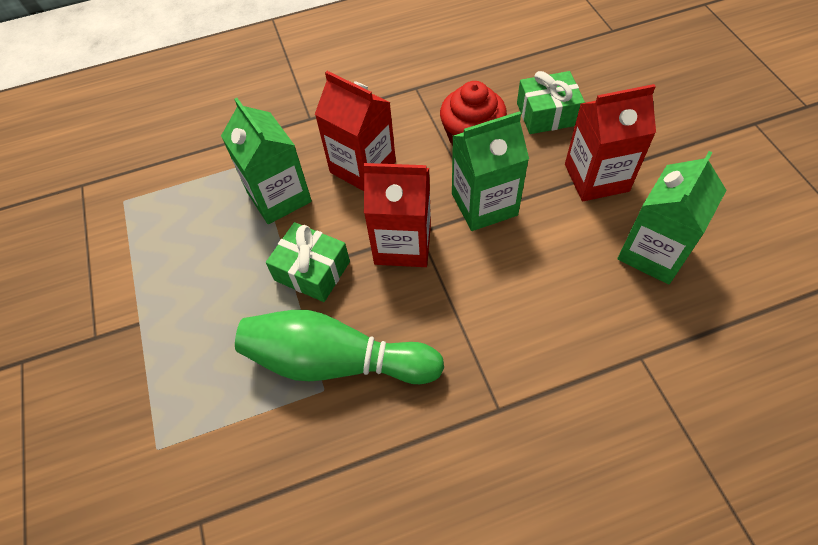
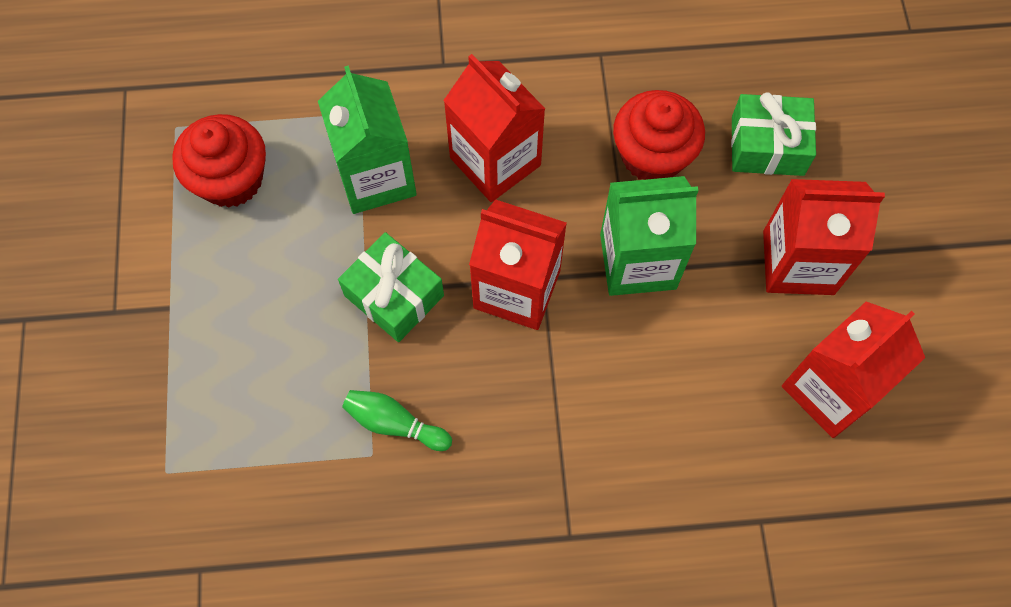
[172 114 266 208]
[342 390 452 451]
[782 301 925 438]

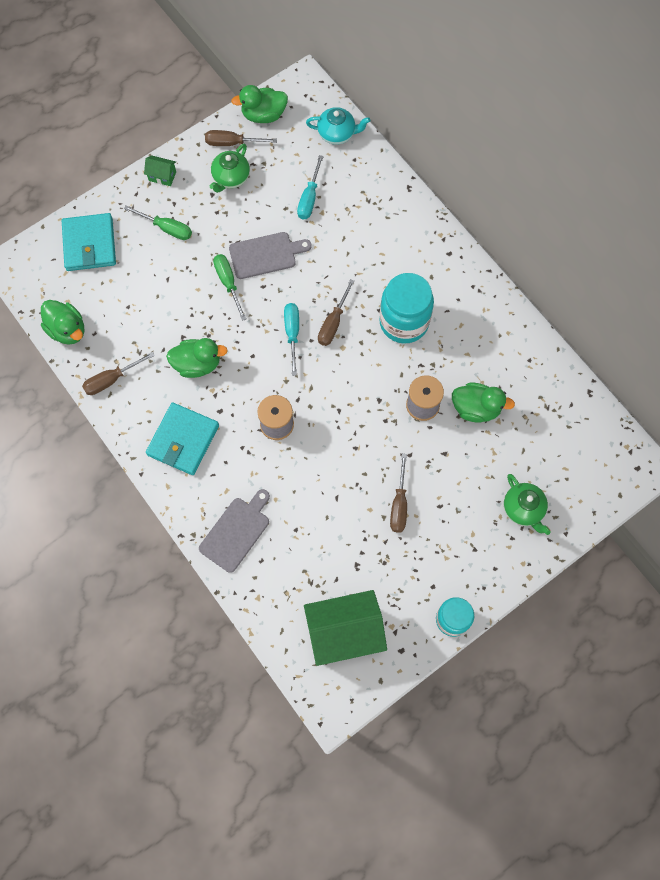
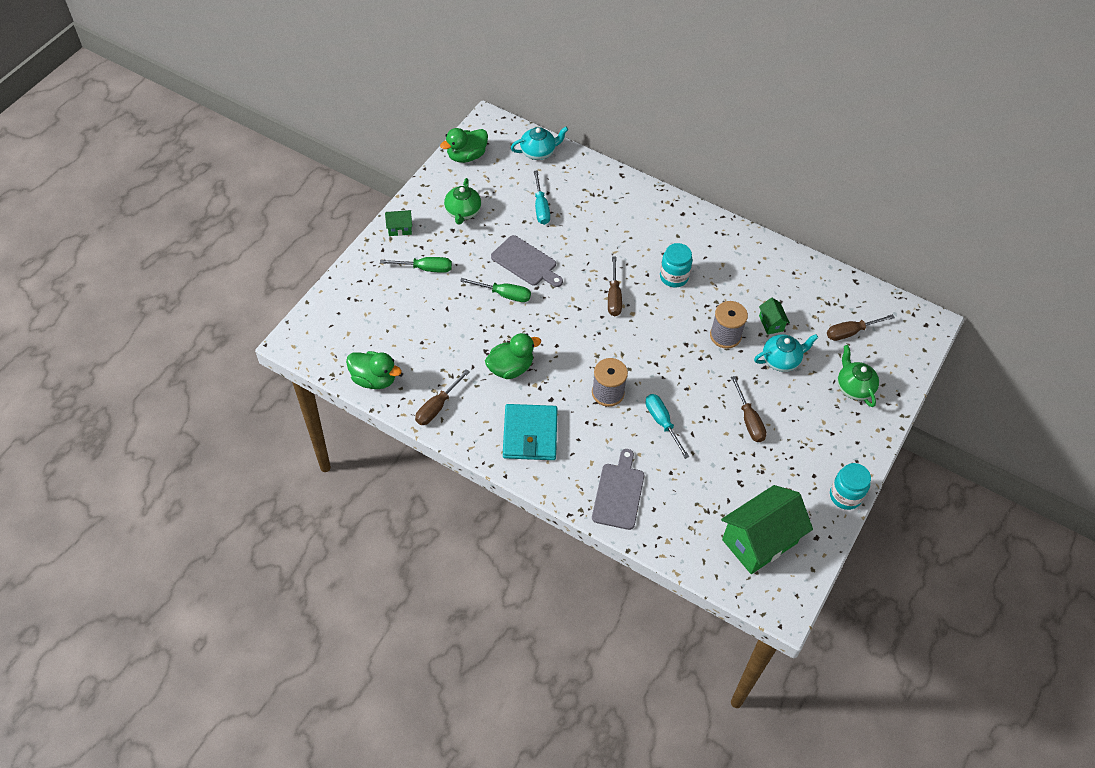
[460 278 531 302]
[491 235 563 287]
[646 394 689 459]
[660 243 693 288]
[754 334 818 372]
[759 298 790 335]
[827 314 895 341]
[838 345 879 407]
[62 213 116 271] (first image)

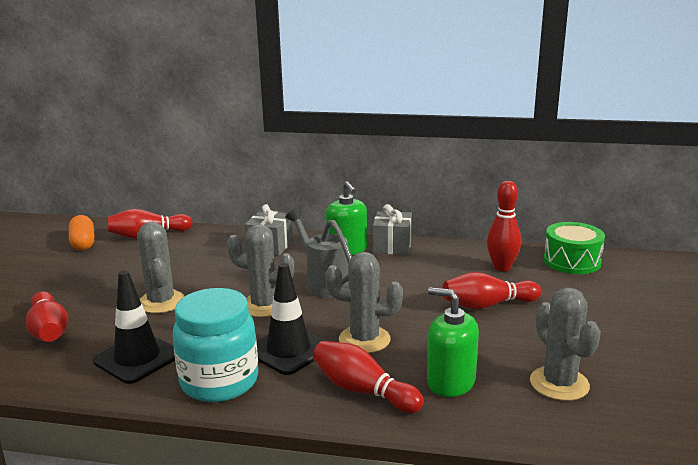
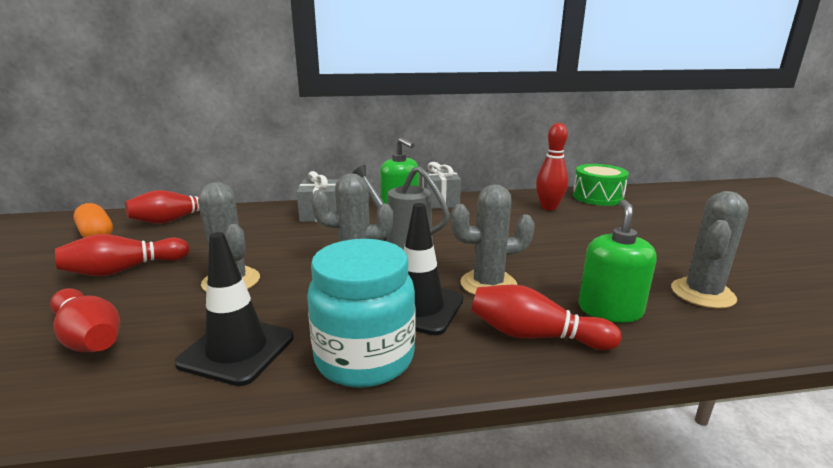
[55 234 190 276]
[579 199 657 323]
[671 191 749 309]

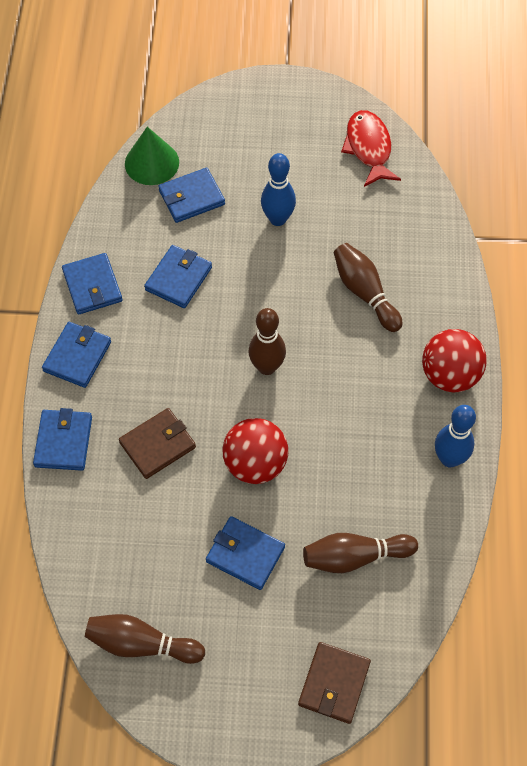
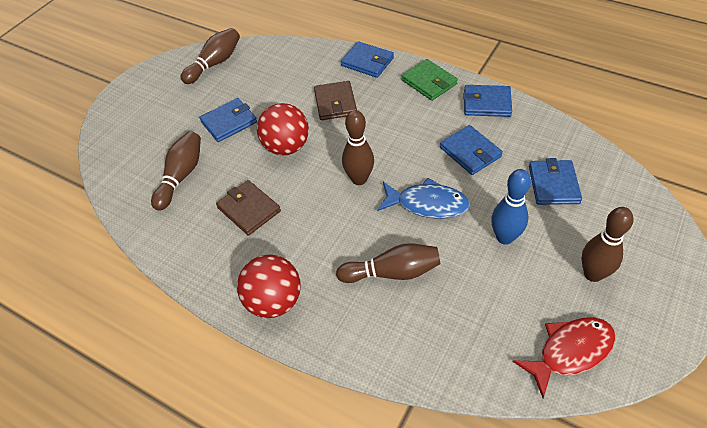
[216 180 281 236]
[377 178 470 219]
[402 59 458 101]
[513 317 616 398]
[581 207 634 282]
[125 127 179 185] (first image)
[435 405 476 467] (first image)

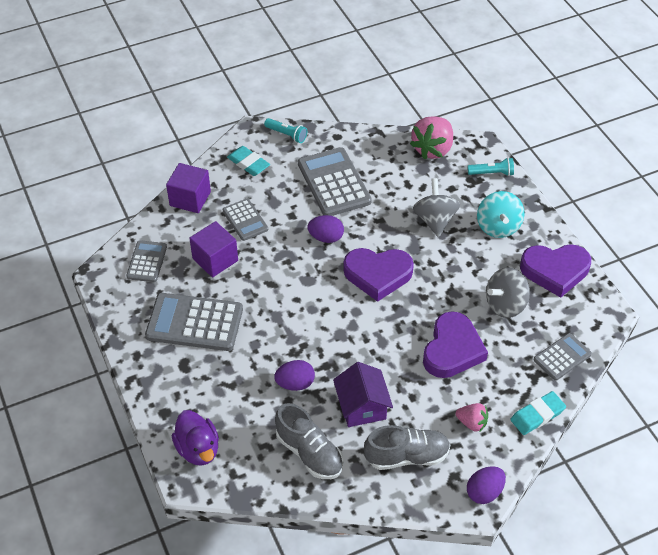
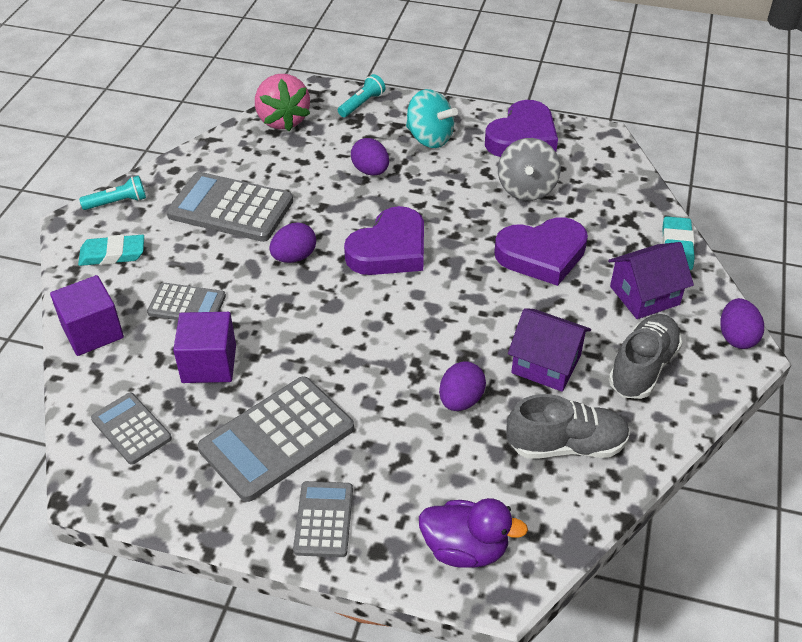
[293 481 353 557]
[351 138 389 175]
[494 217 588 286]
[608 242 694 319]

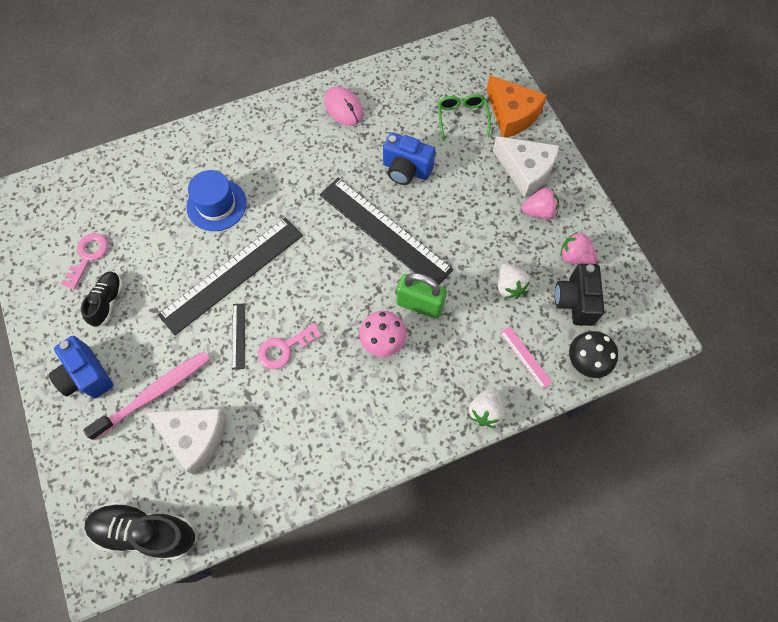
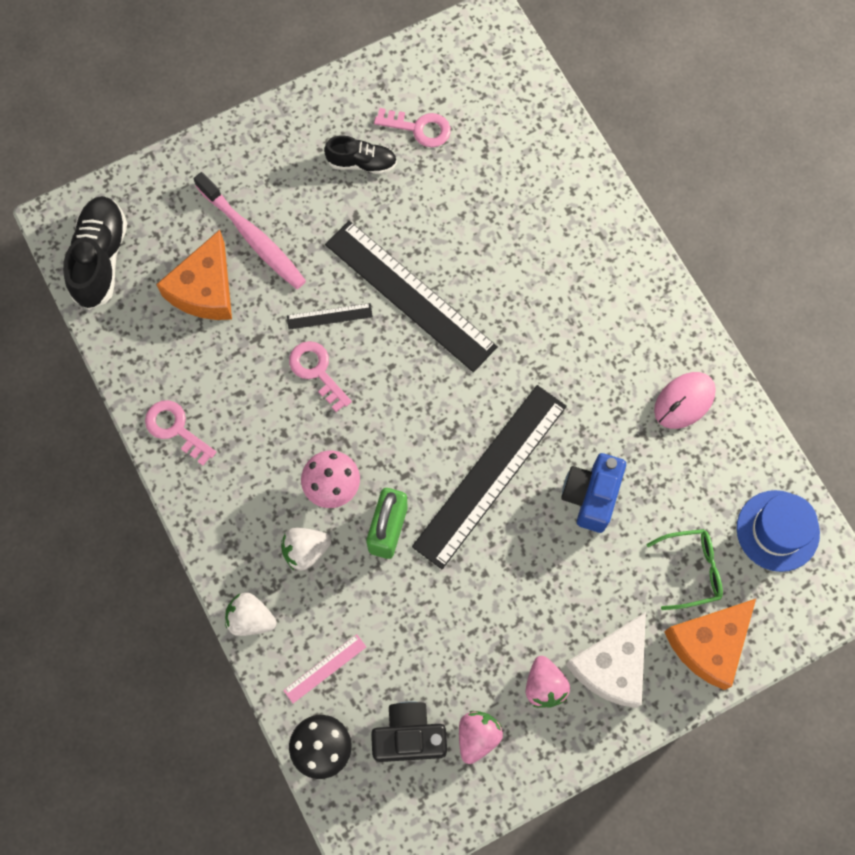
[145 400 216 466]
[156 230 232 320]
[281 528 331 570]
[737 490 820 572]
[49 336 113 398] (first image)

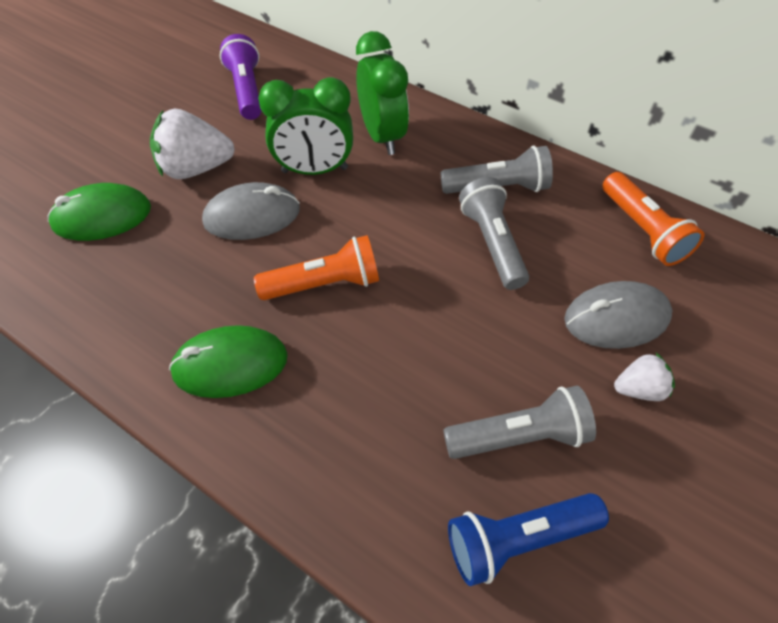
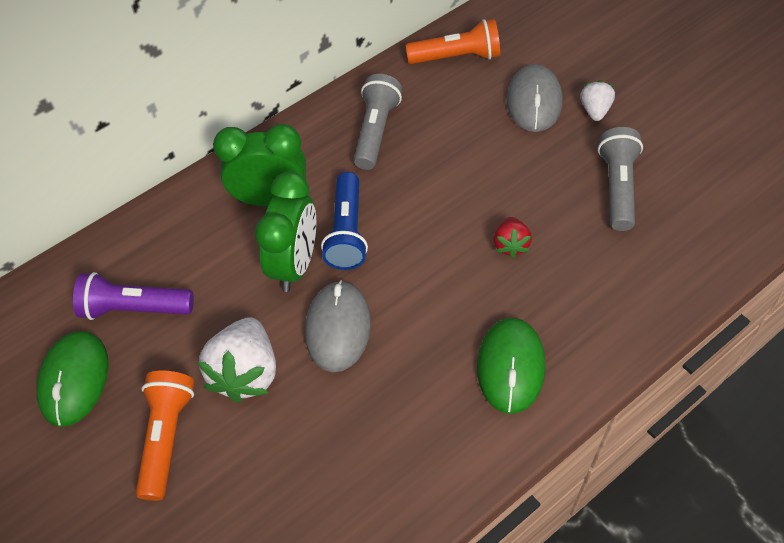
[37 331 109 427]
[136 371 194 501]
[321 172 368 270]
[493 217 532 258]
[459 177 529 290] (first image)

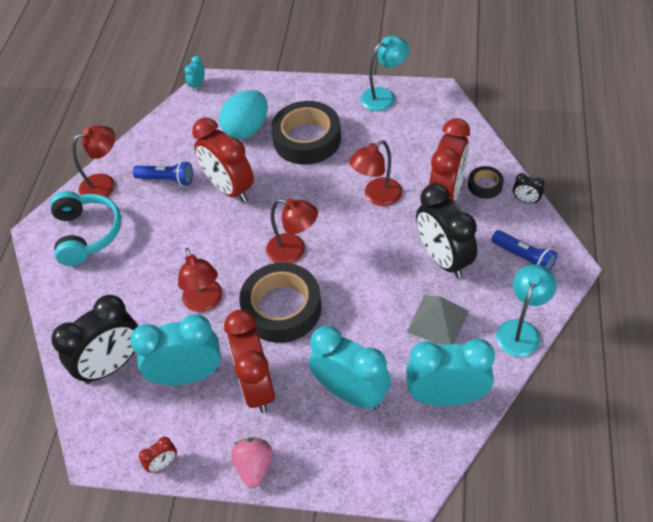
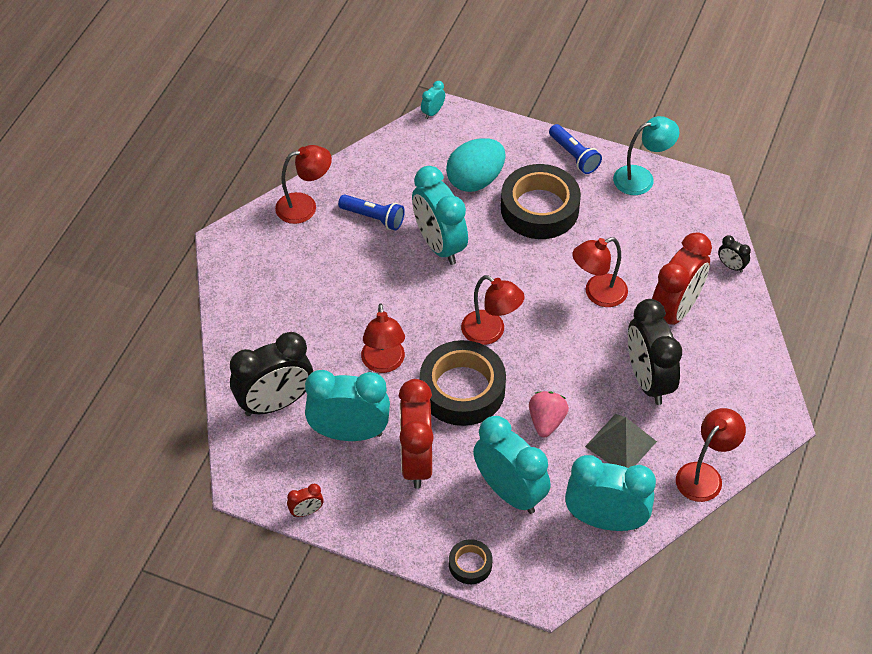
[412 166 468 265]
[449 539 492 584]
[529 391 569 437]
[549 124 602 174]
[676 408 746 502]
[718 235 751 273]
[50 191 121 266] (first image)

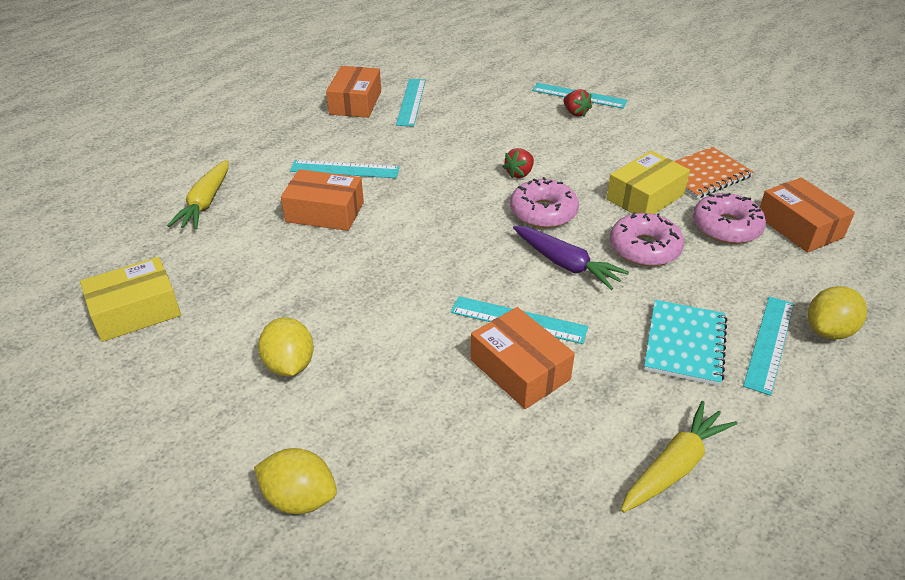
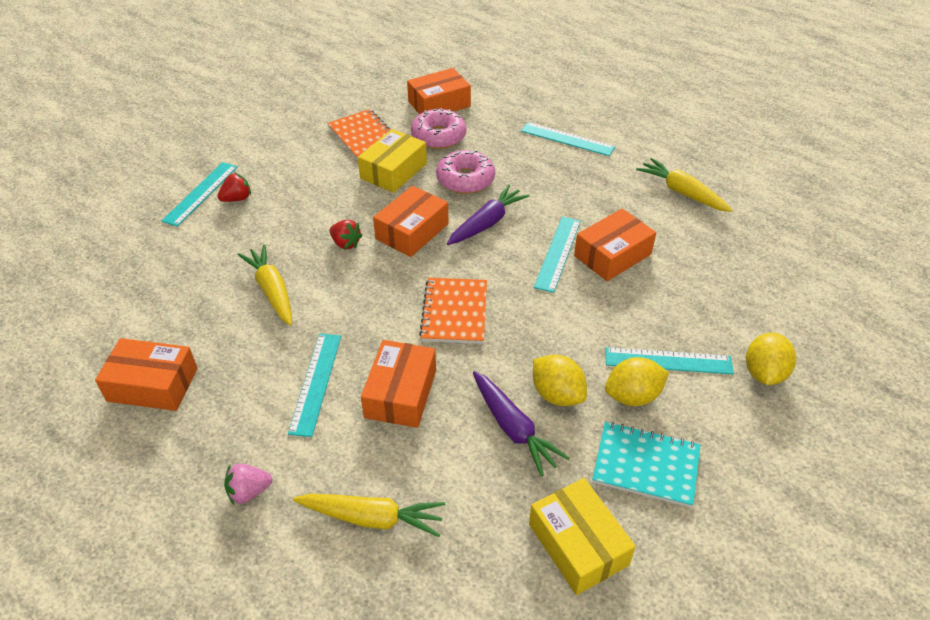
[224 463 272 505]
[238 244 292 326]
[358 129 427 193]
[373 186 449 257]
[419 278 487 344]
[473 371 570 477]
[533 355 587 406]
[592 422 700 508]
[605 347 734 374]

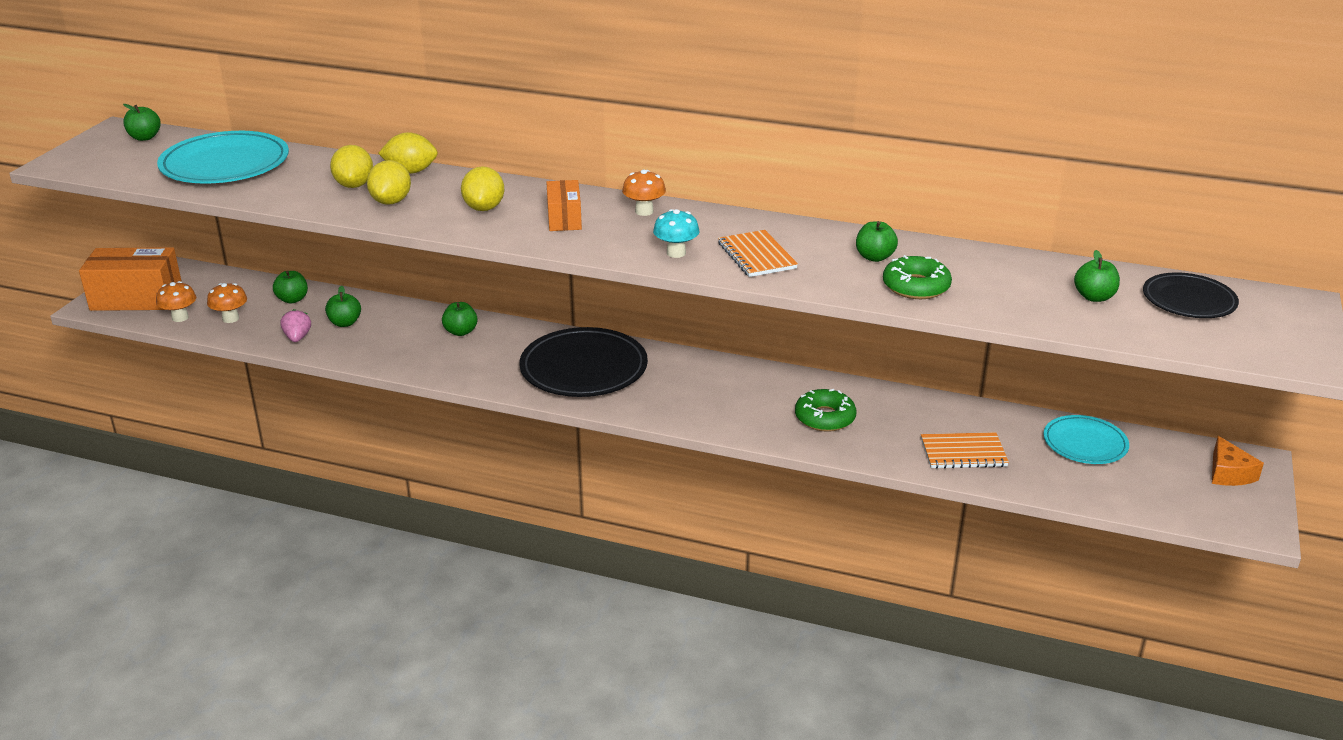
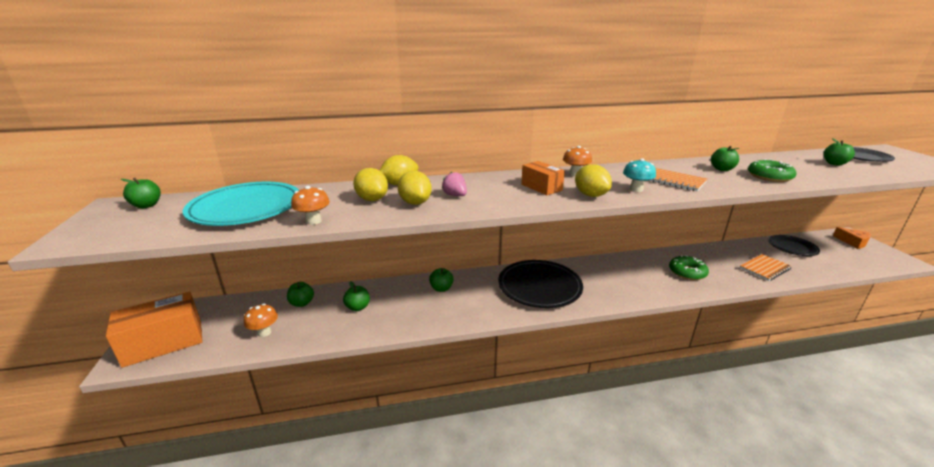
[291 186 330 225]
[442 172 467 196]
[575 164 612 197]
[768 235 820 256]

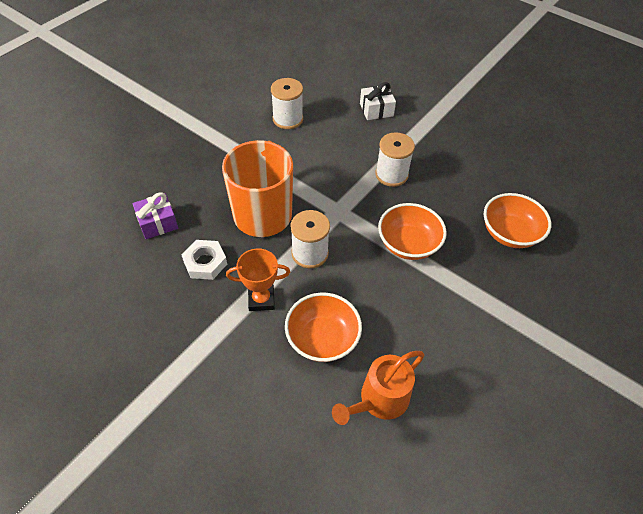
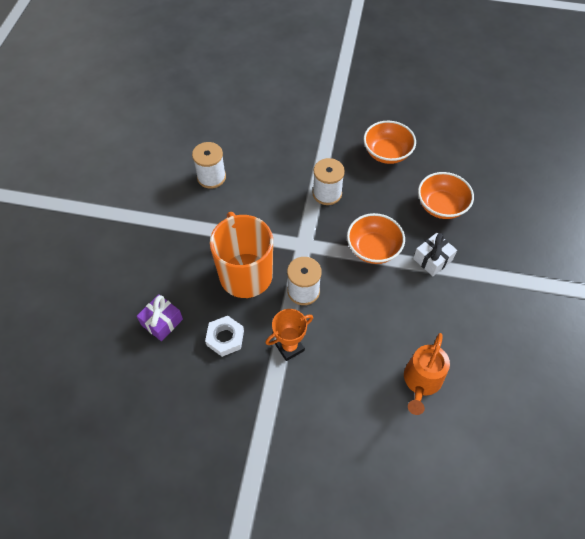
[363 121 416 164]
[413 233 457 276]

